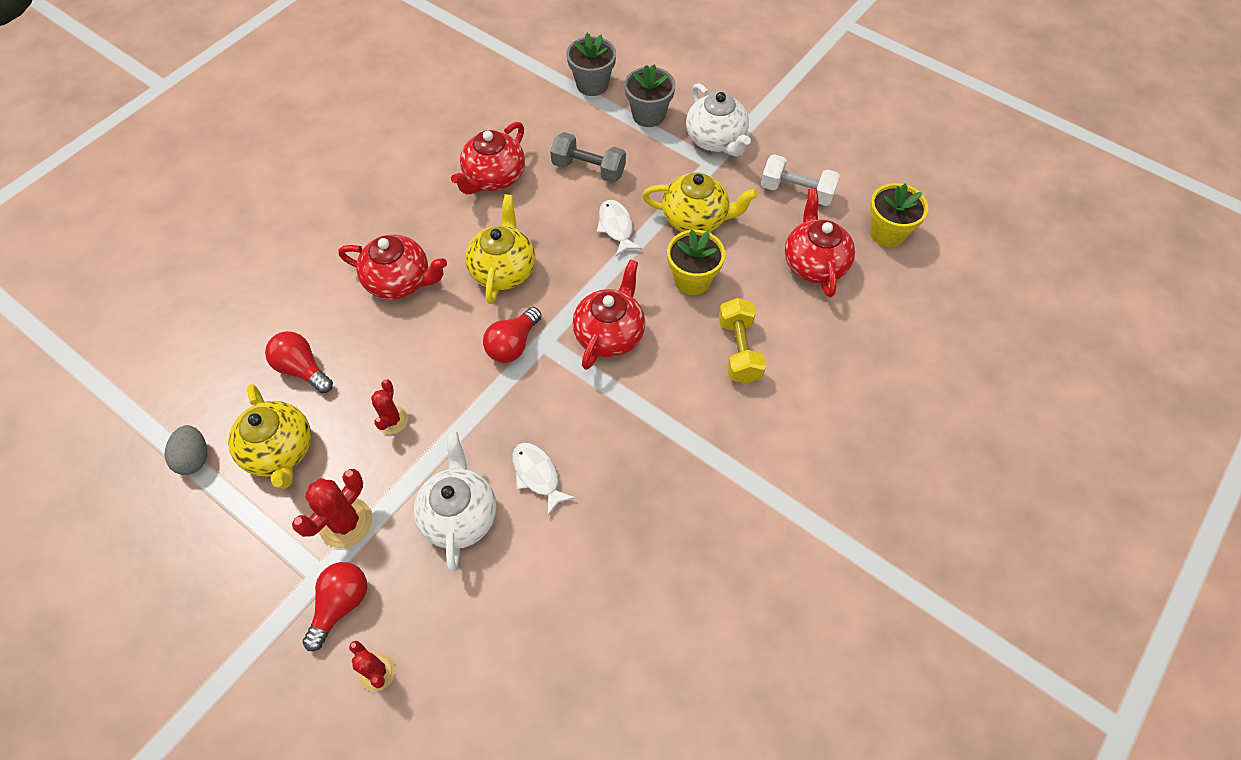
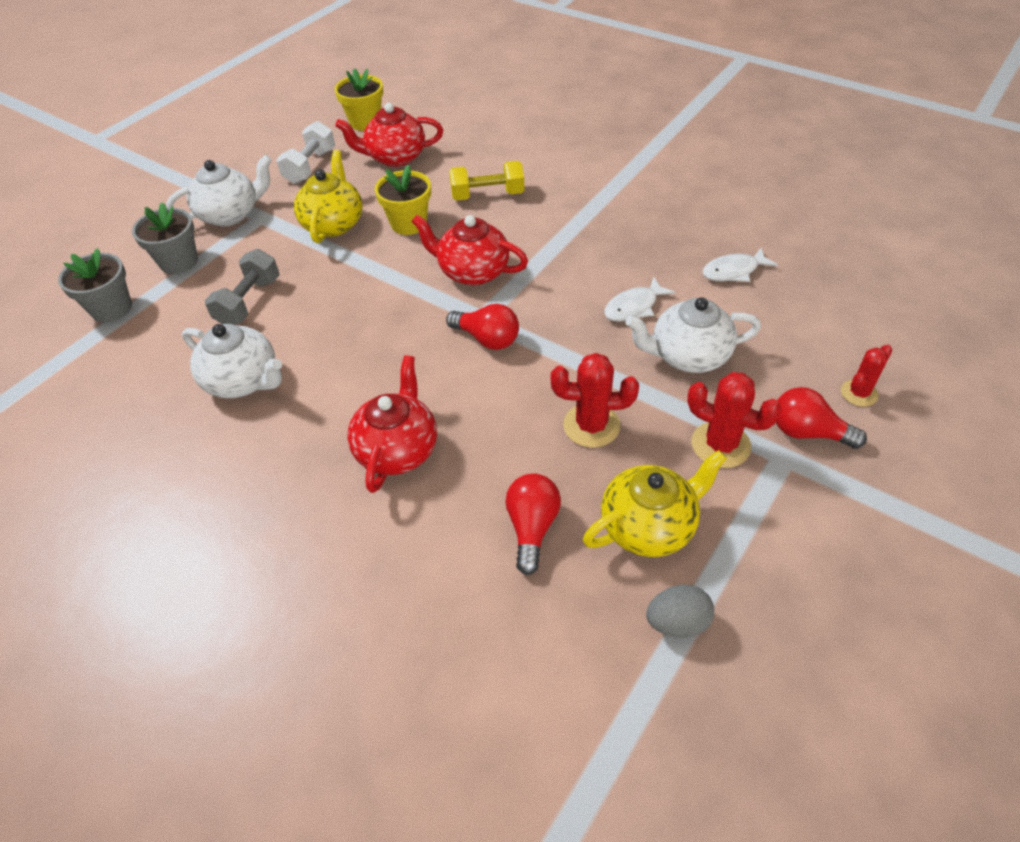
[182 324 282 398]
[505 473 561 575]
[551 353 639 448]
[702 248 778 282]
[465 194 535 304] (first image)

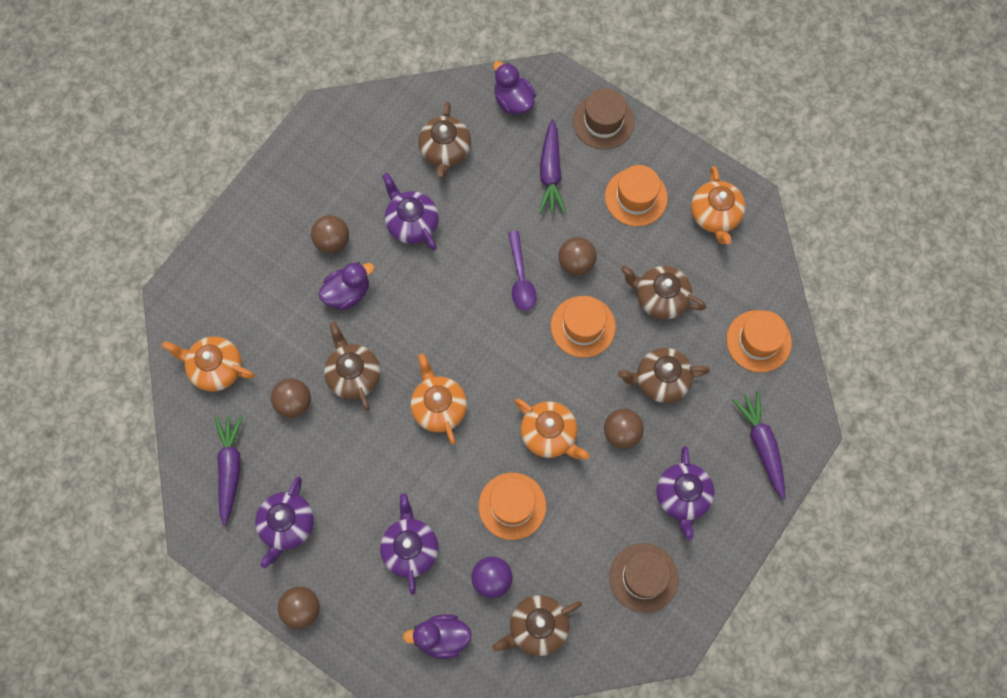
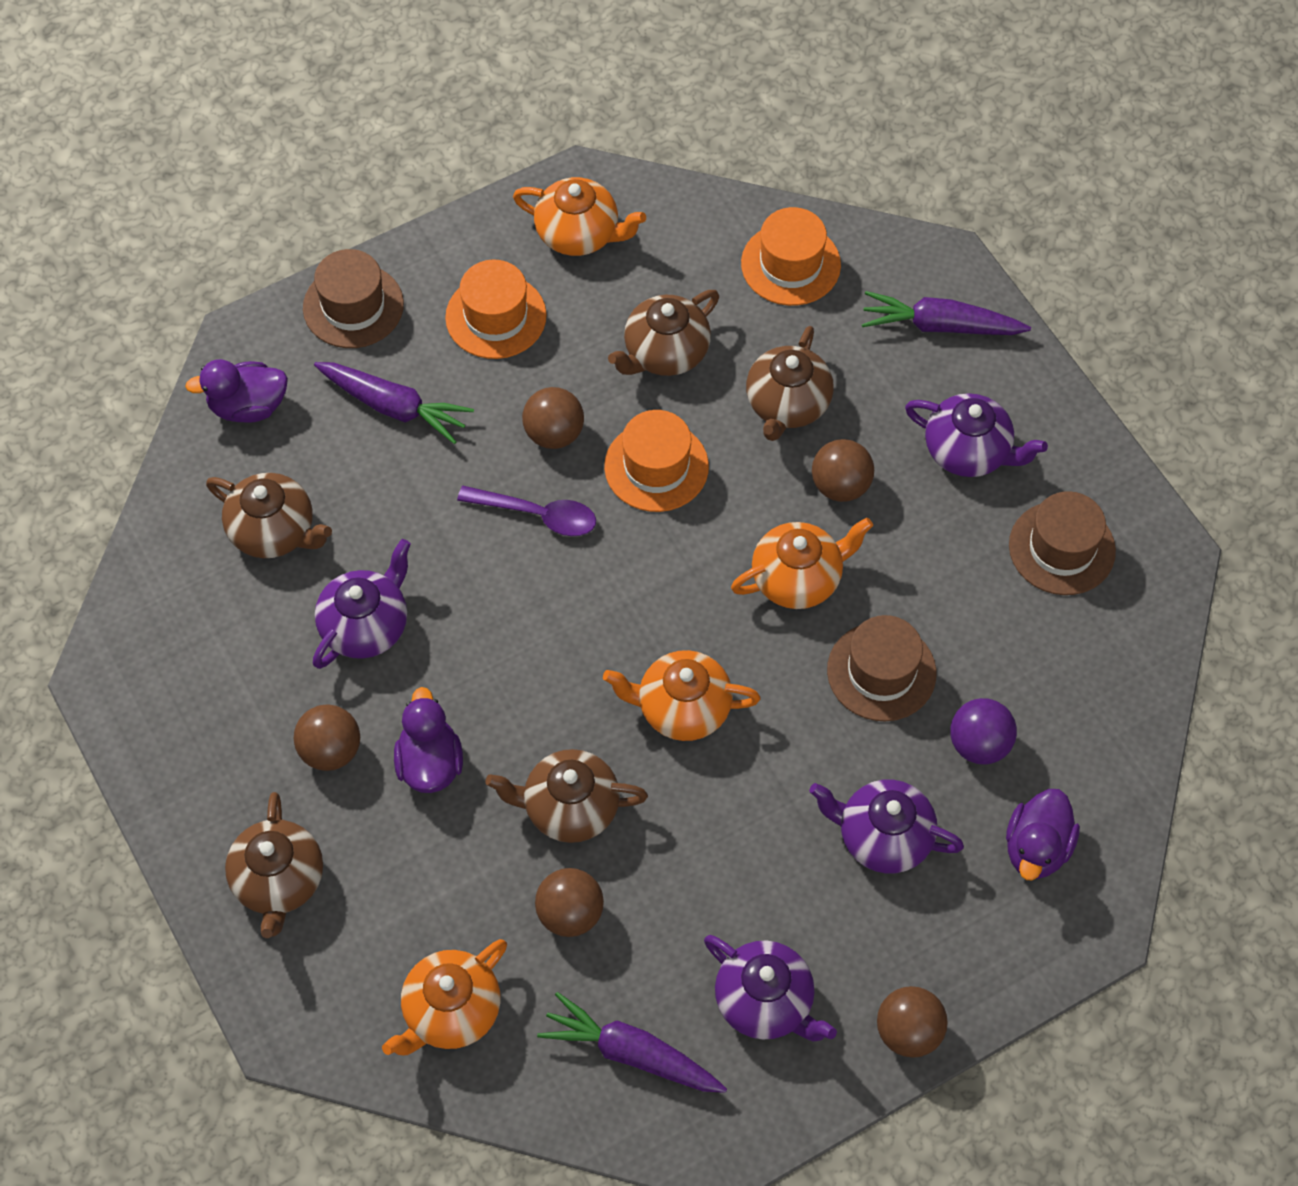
[225 792 323 938]
[313 539 411 669]
[827 615 936 721]

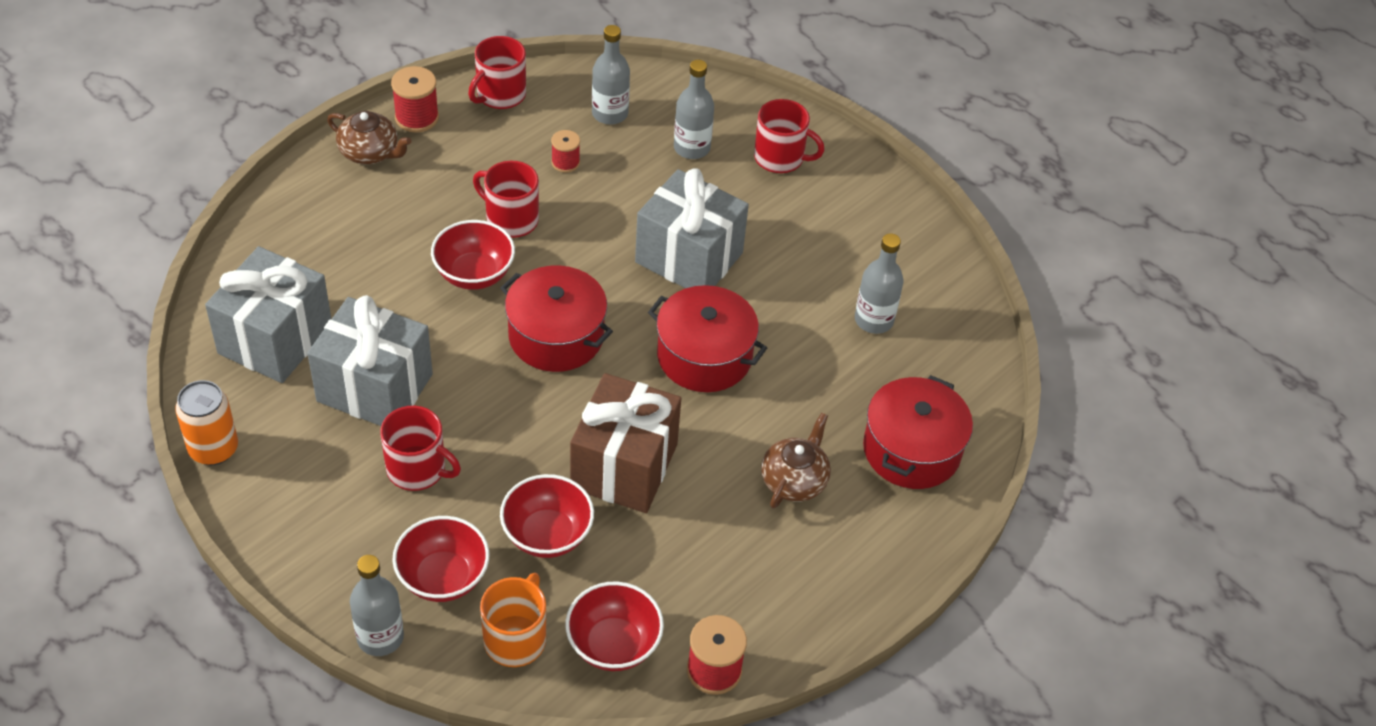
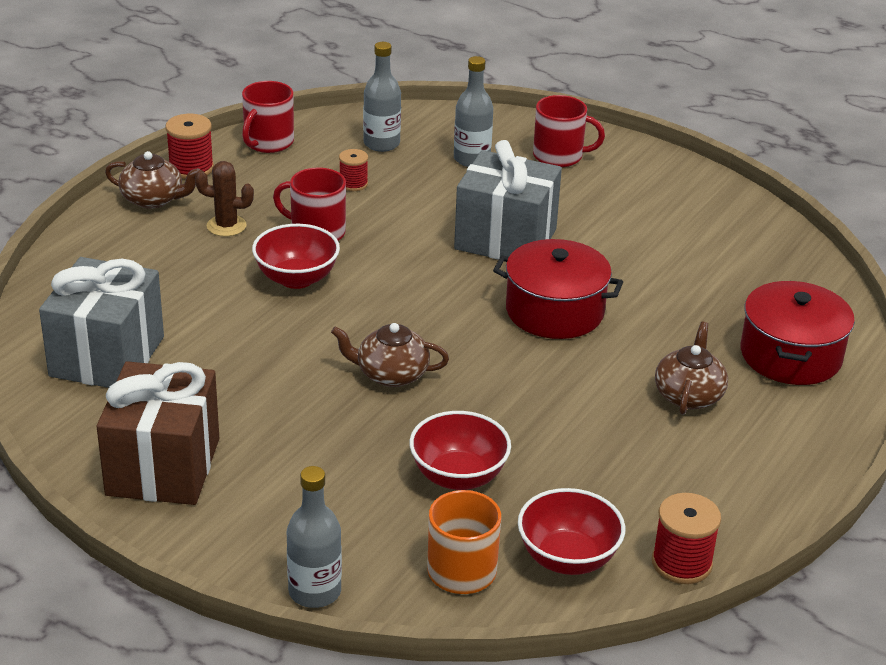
[97 361 220 505]
[195 161 254 236]
[331 323 449 387]
[175 380 238 465] (first image)
[307 295 433 426] (first image)
[380 406 461 491] (first image)
[392 516 489 602] (first image)
[500 266 613 372] (first image)
[855 233 904 334] (first image)

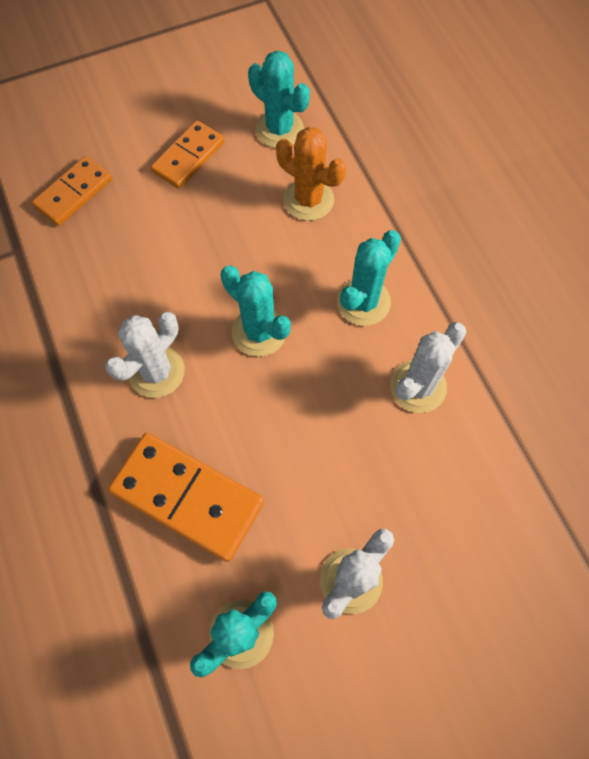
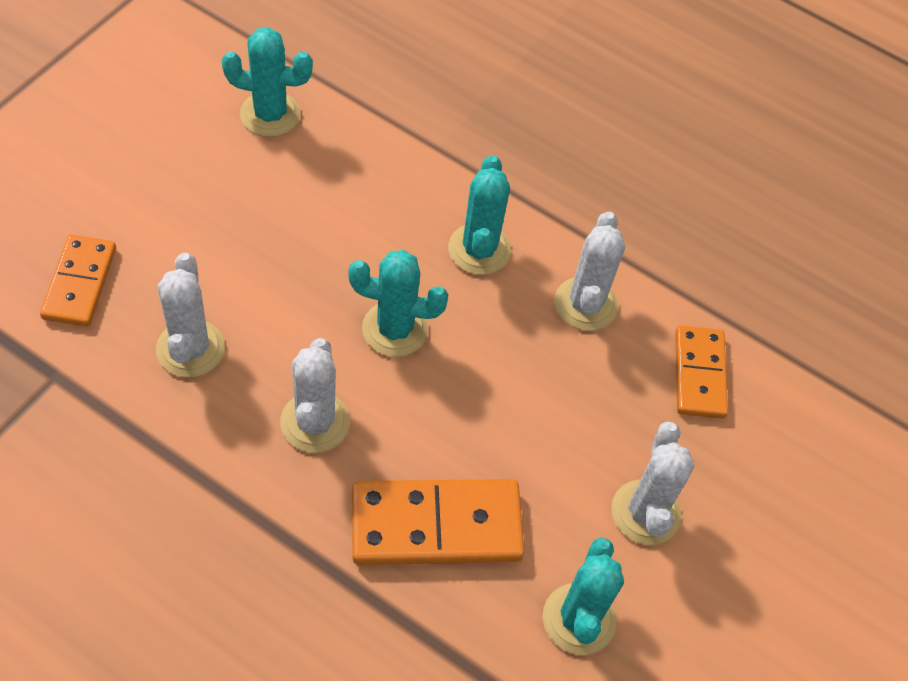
[156 253 225 378]
[675 325 728 419]
[276 127 346 221] (first image)

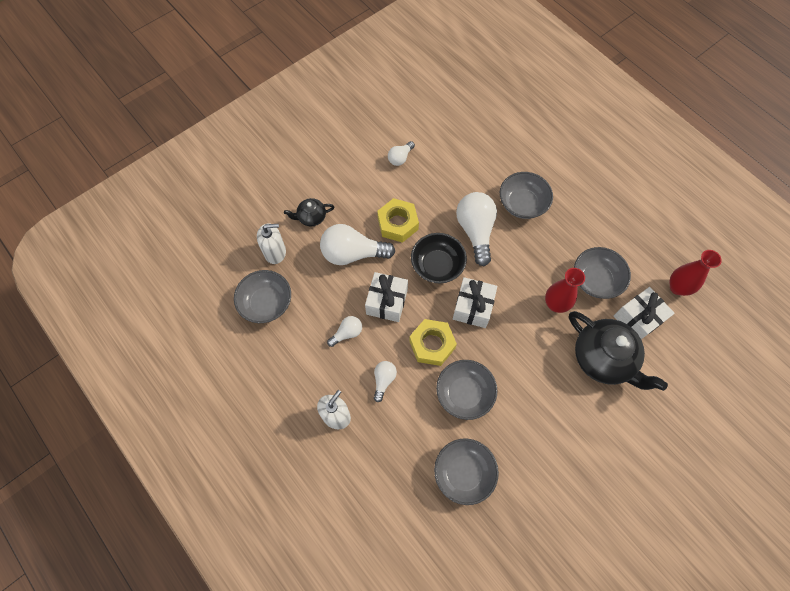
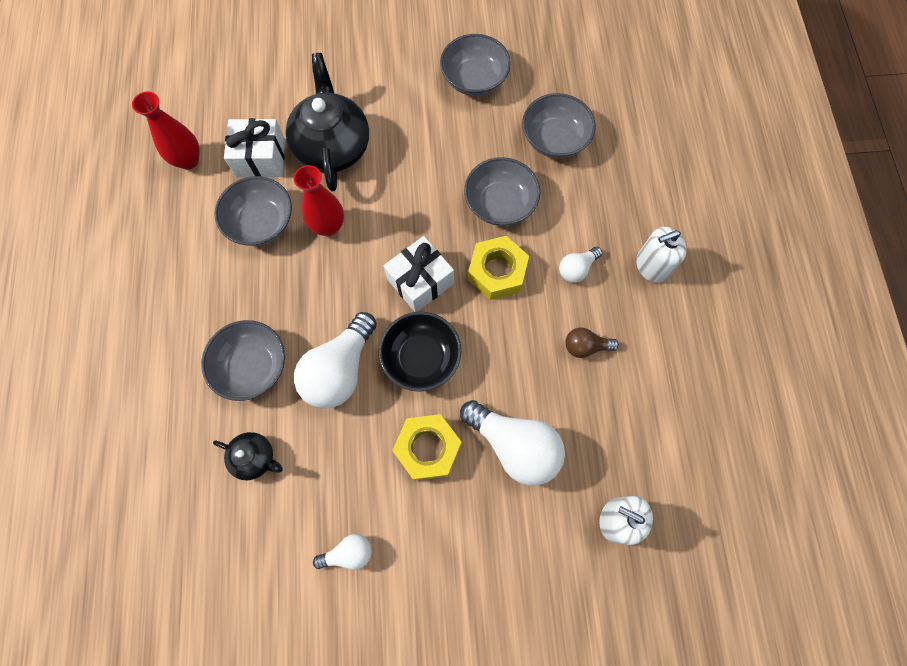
[213 432 283 480]
[440 34 511 96]
[565 328 619 358]
[365 272 408 322] (first image)

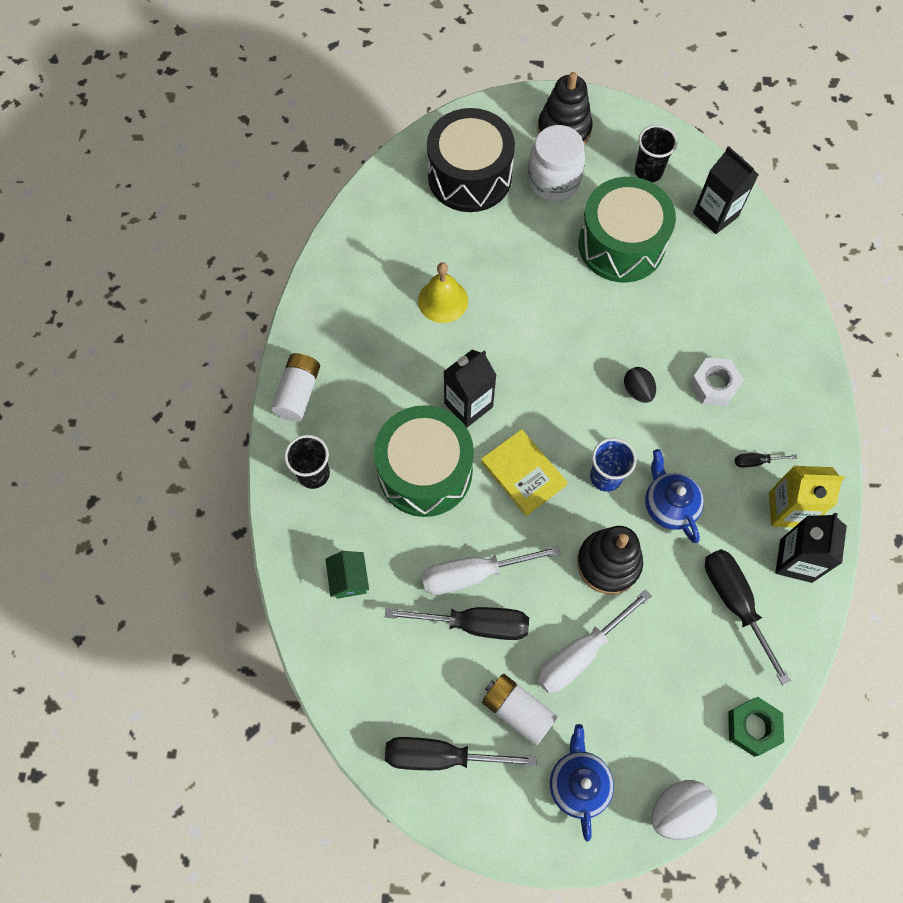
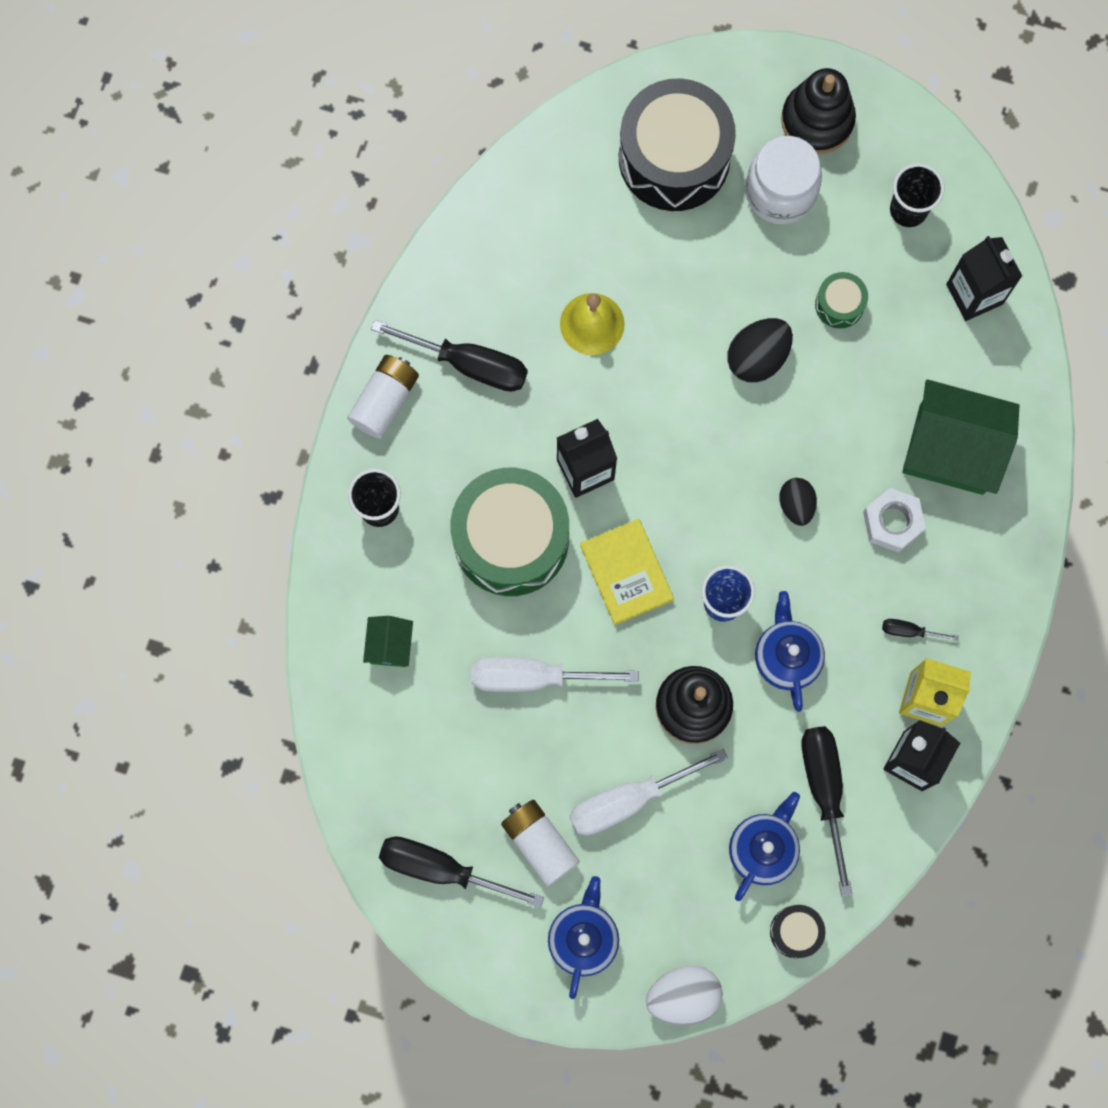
[371 320 528 392]
[727 318 793 383]
[729 792 800 901]
[770 905 826 958]
[815 272 868 329]
[903 379 1019 495]

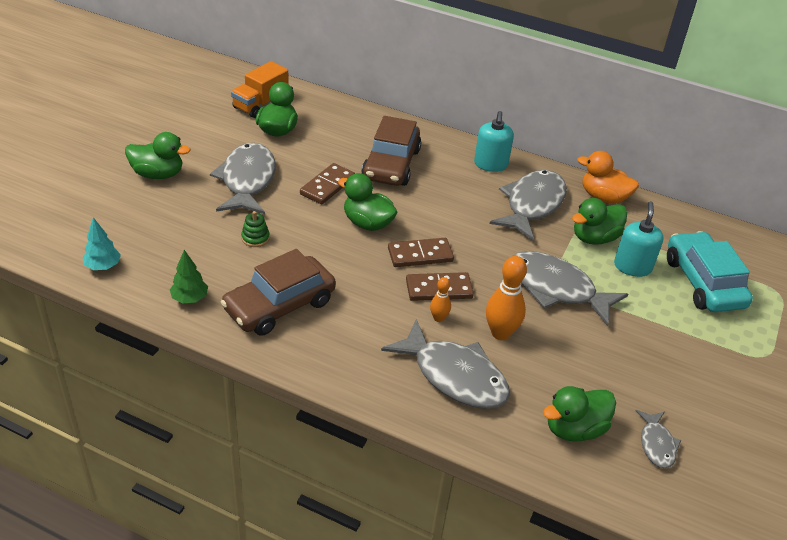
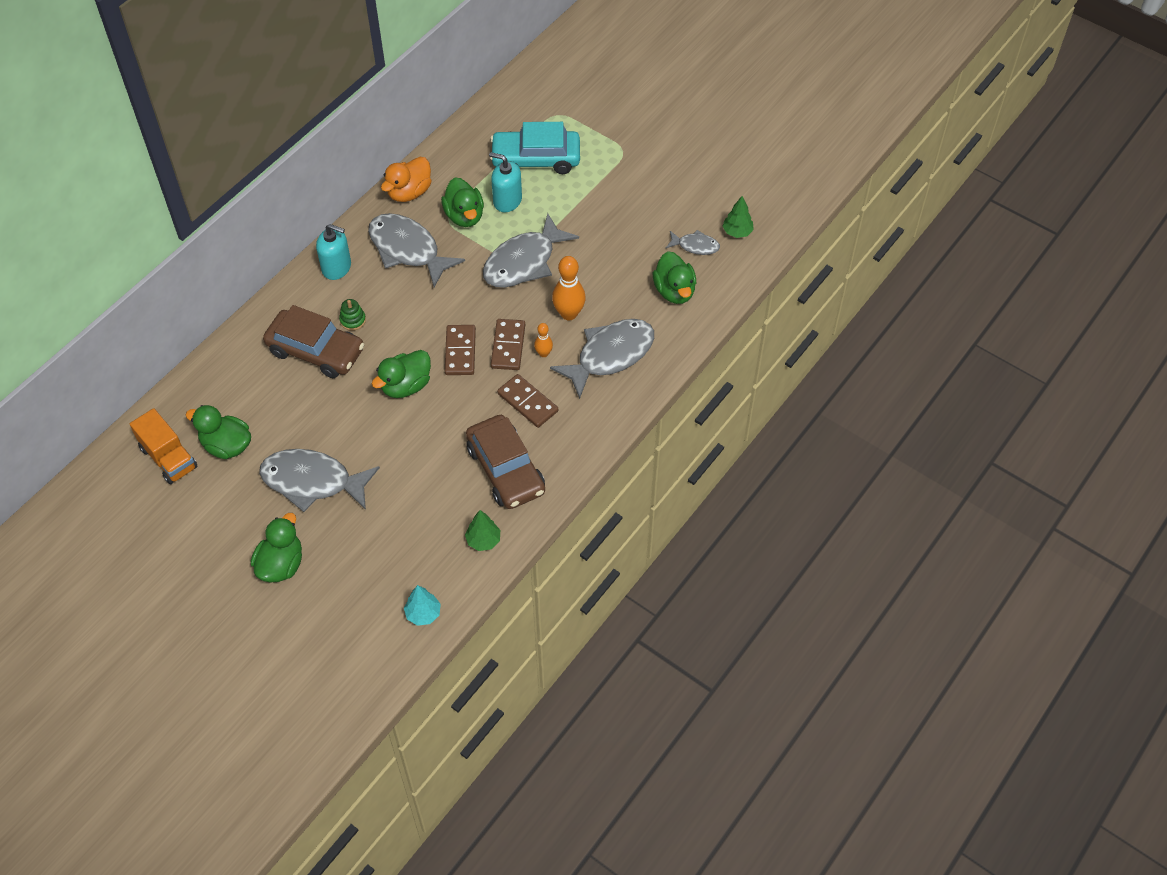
[339 299 366 331]
[497 374 558 428]
[723 196 754 238]

